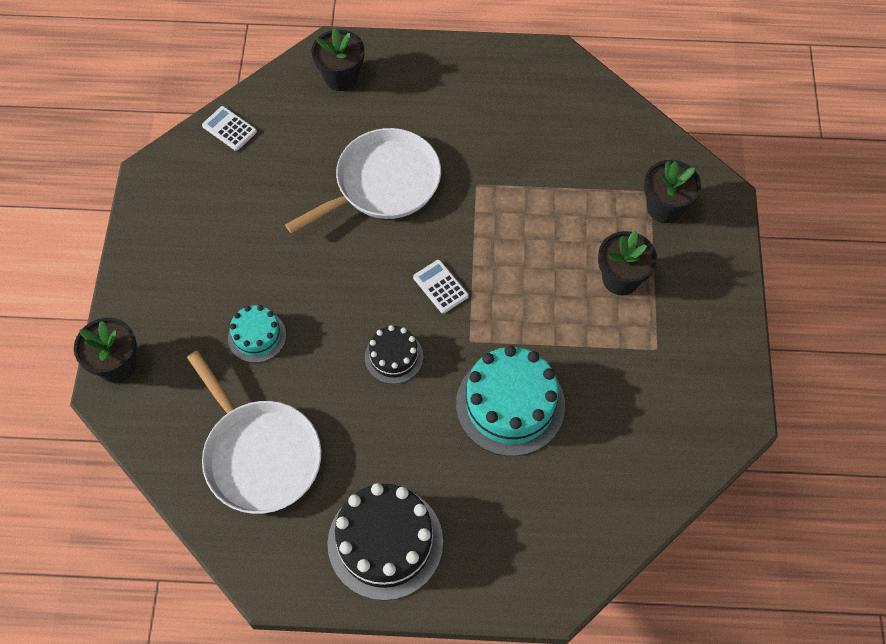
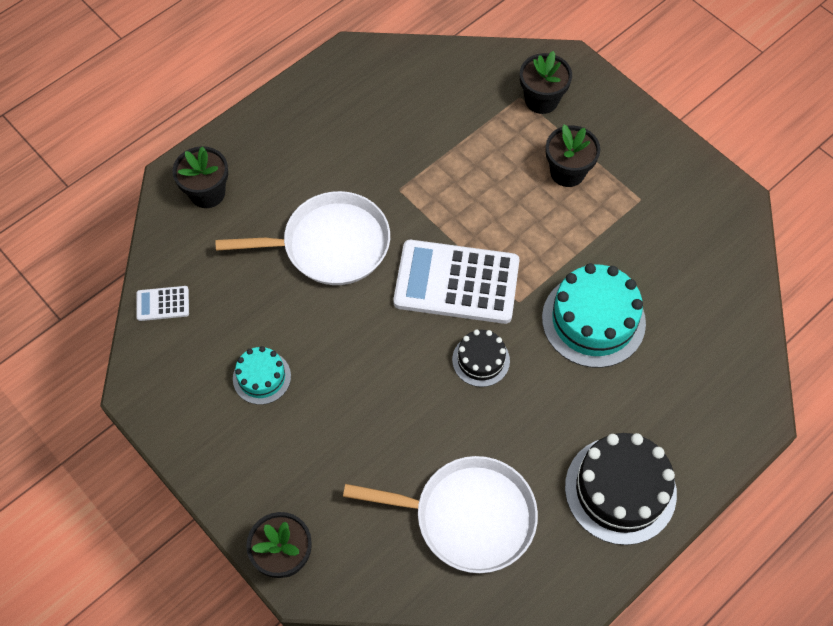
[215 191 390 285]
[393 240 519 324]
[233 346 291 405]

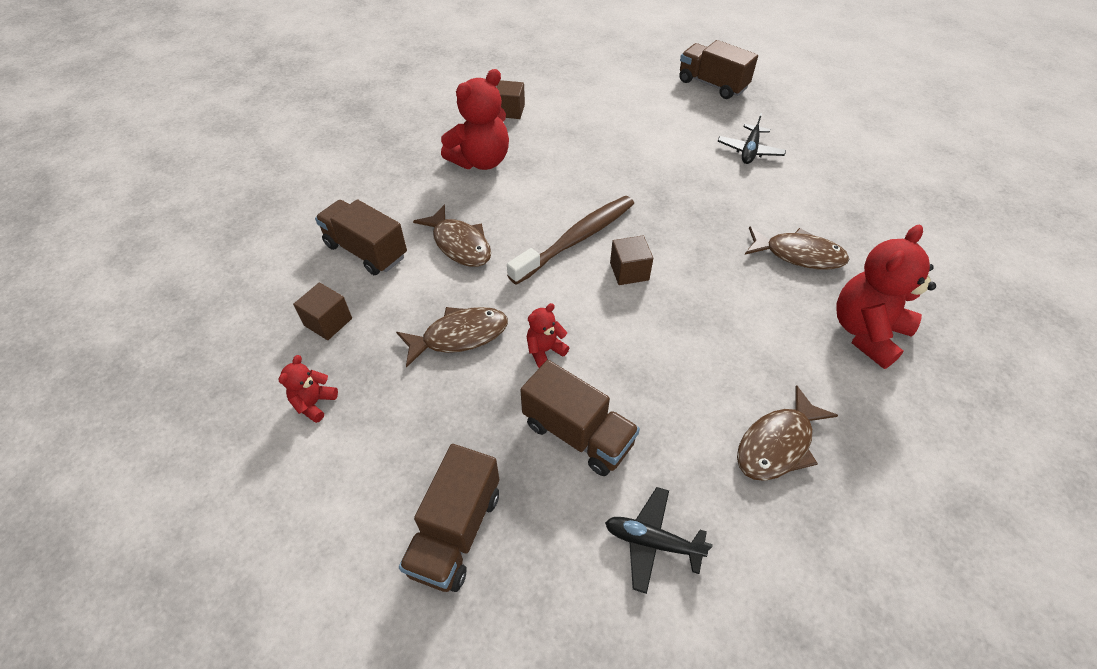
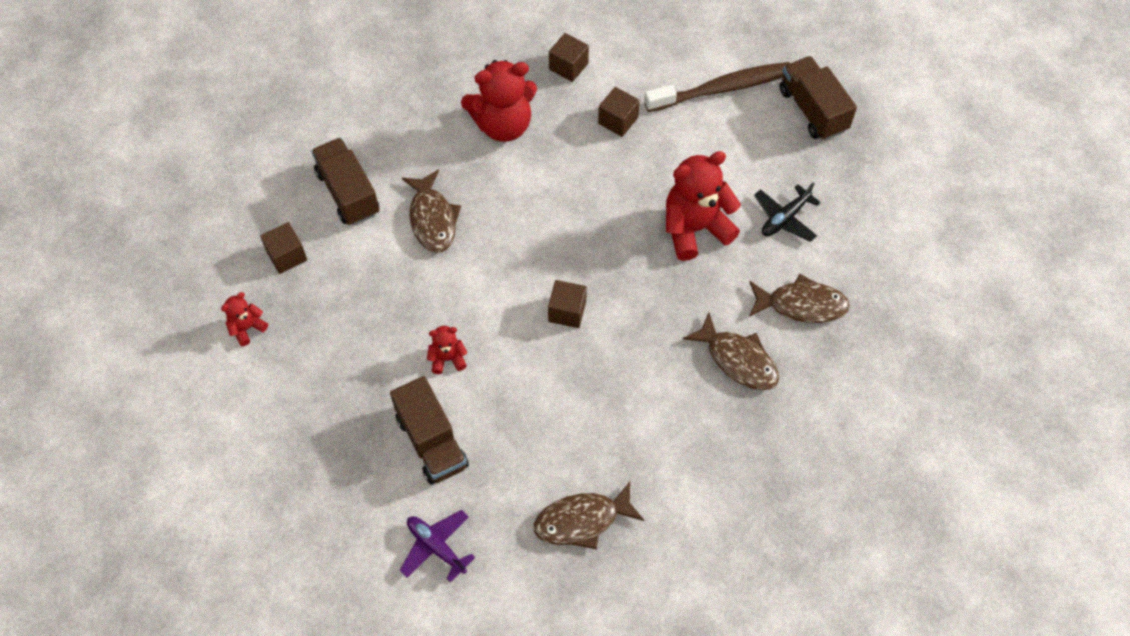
[644 62 790 112]
[666 151 741 261]
[749 274 850 323]
[399 444 499 592] (first image)
[400 510 475 582]
[598 87 640 137]

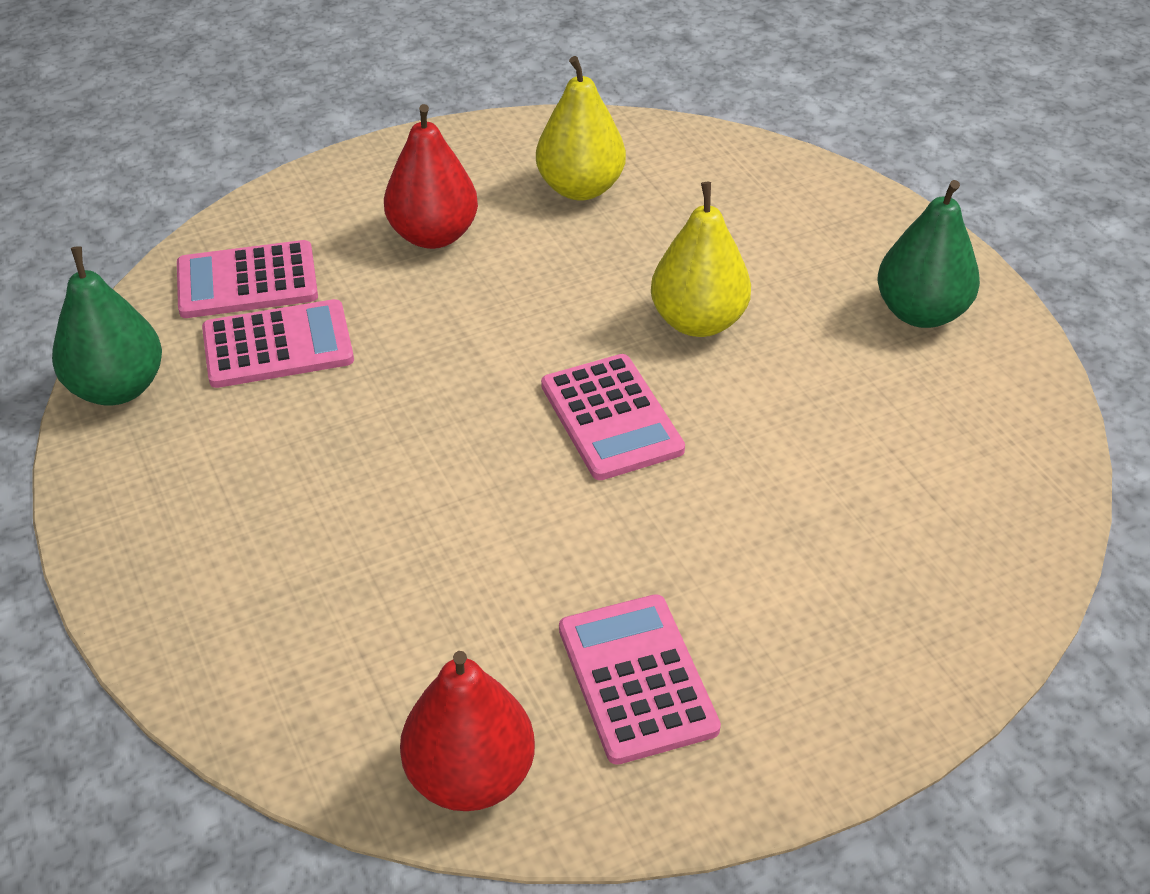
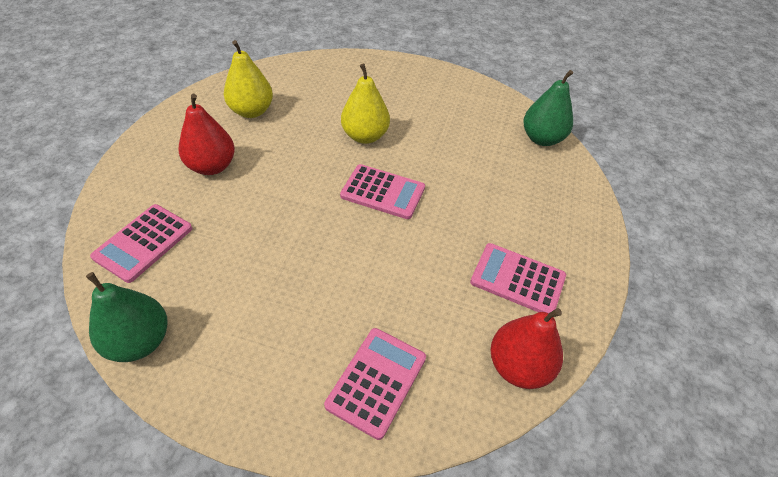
[523 70 573 146]
[324 328 426 440]

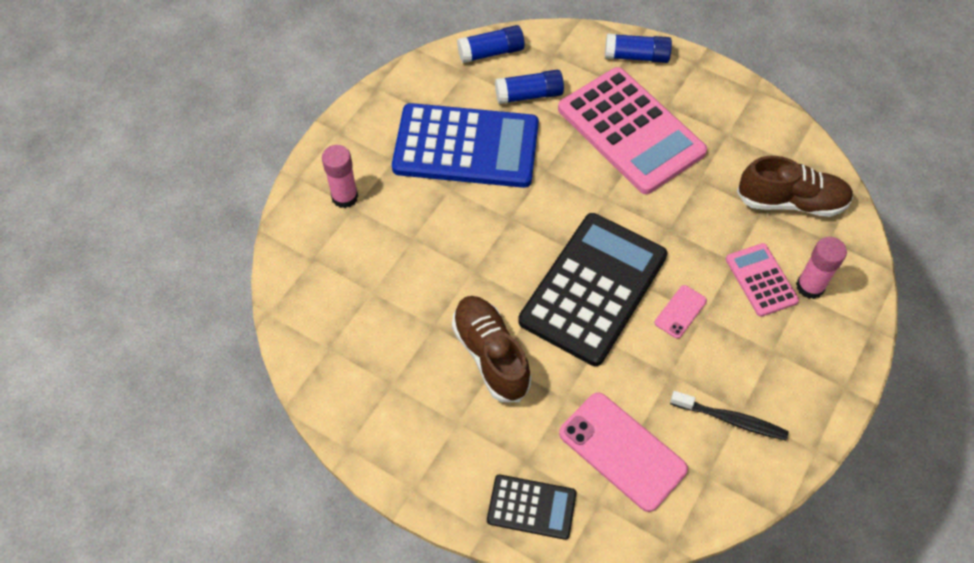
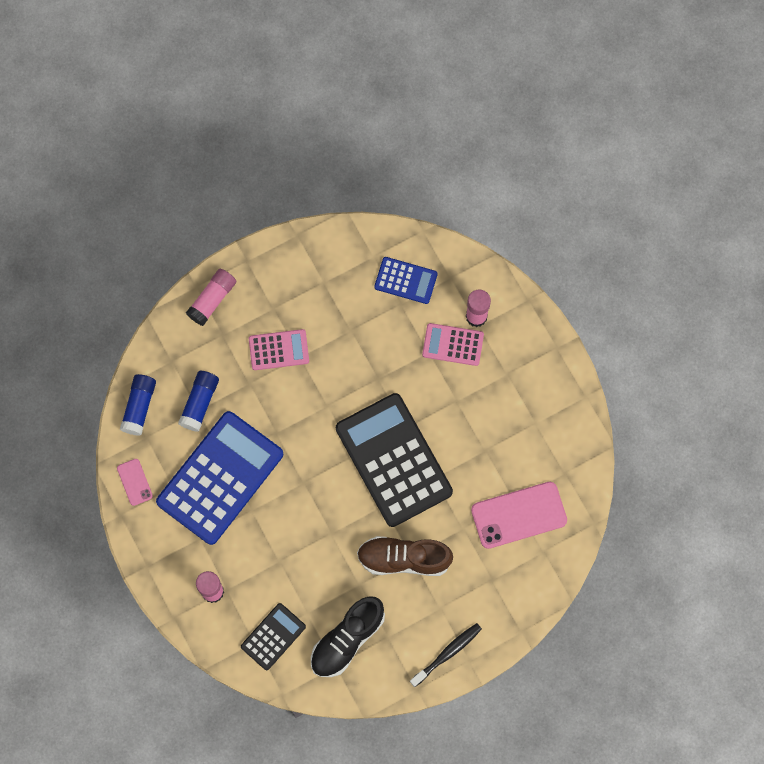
[186 269 237 326]
[249 329 309 370]
[374 257 438 304]
[117 459 153 506]
[410 623 482 687]
[241 603 306 670]
[311 596 385 677]

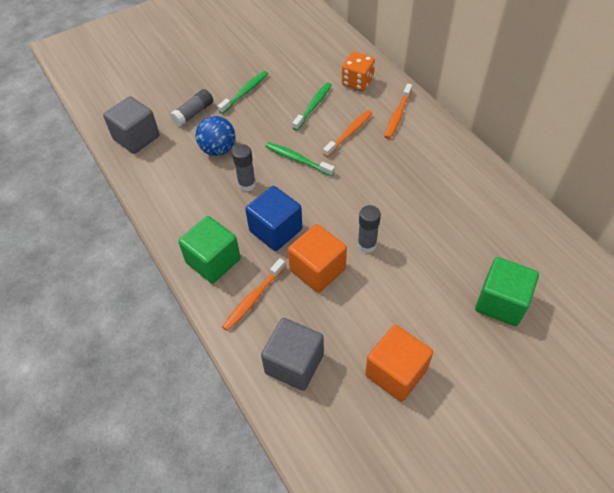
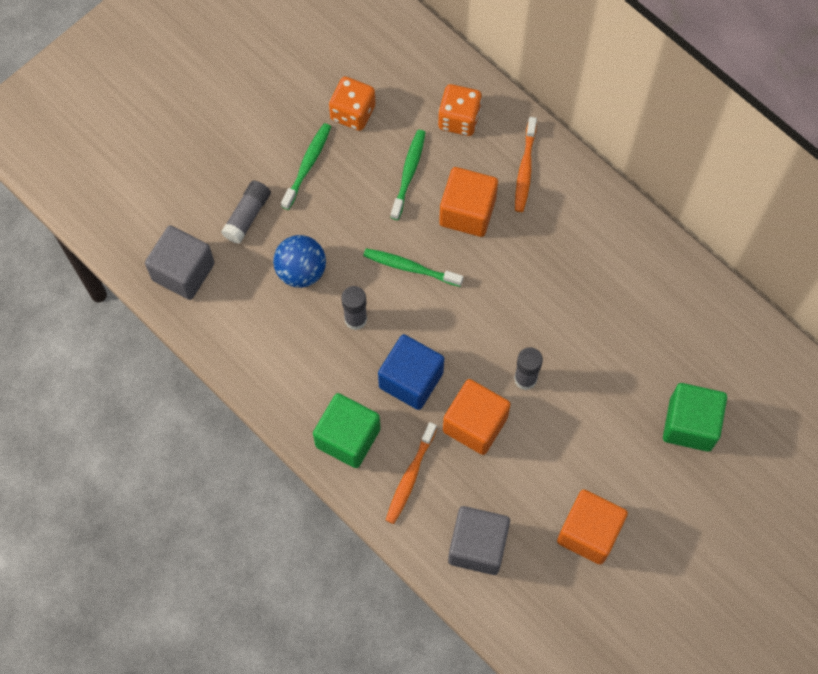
[439 167 498 237]
[329 77 375 131]

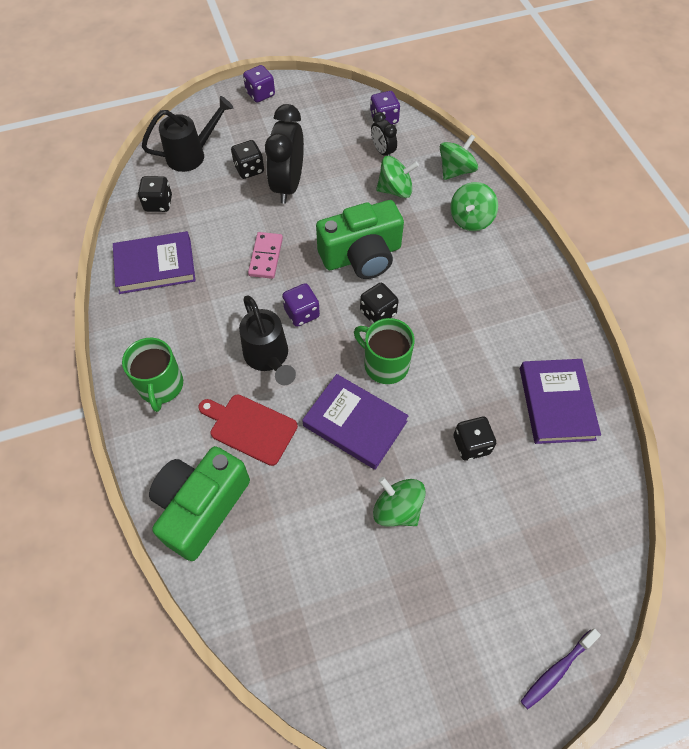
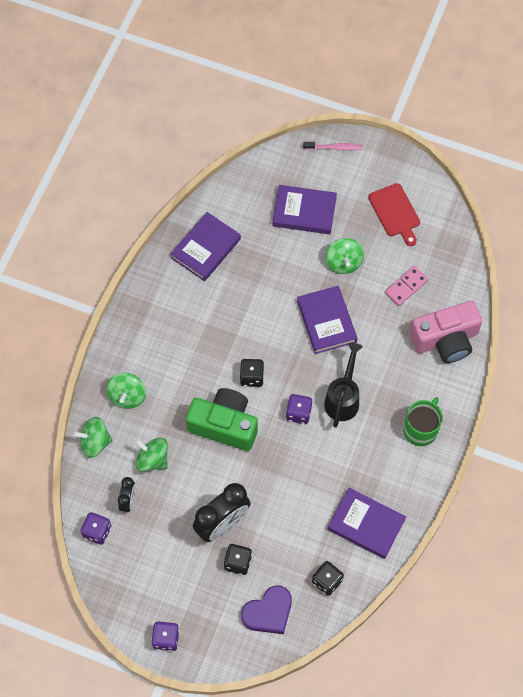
[241 585 292 634]
[106 373 146 409]
[385 266 428 306]
[354 318 415 384] (first image)
[368 183 420 246]
[454 417 496 461] (first image)
[410 301 482 363]
[303 142 363 150]
[272 185 337 234]

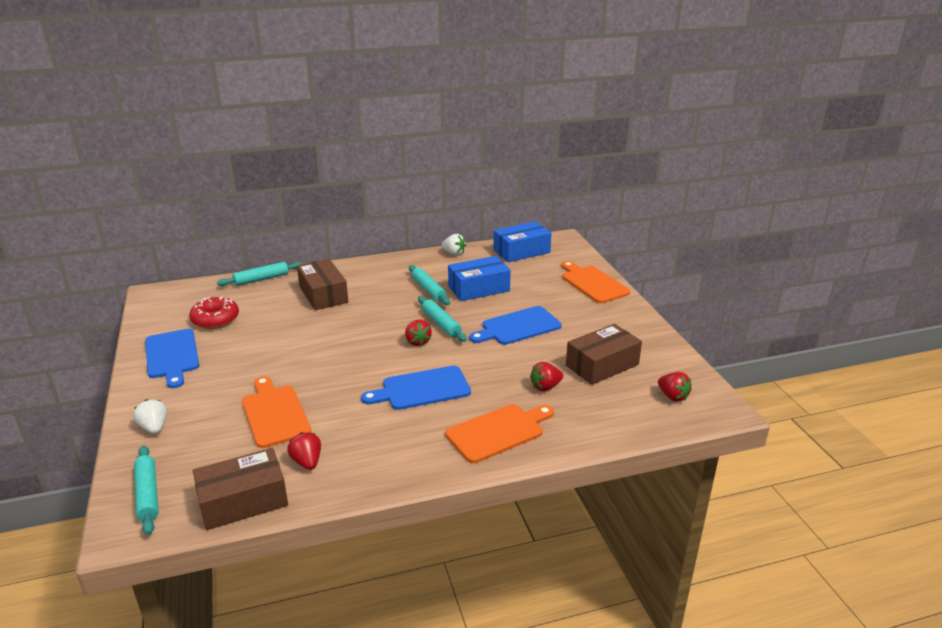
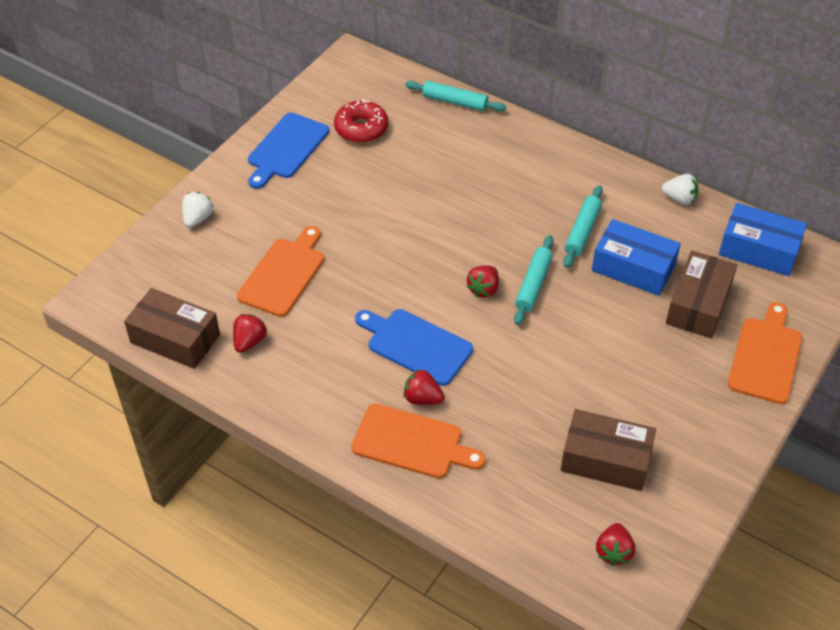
[662 174 699 205]
[666 251 737 338]
[469 306 562 345] (first image)
[403 369 445 405]
[134 446 159 535] (first image)

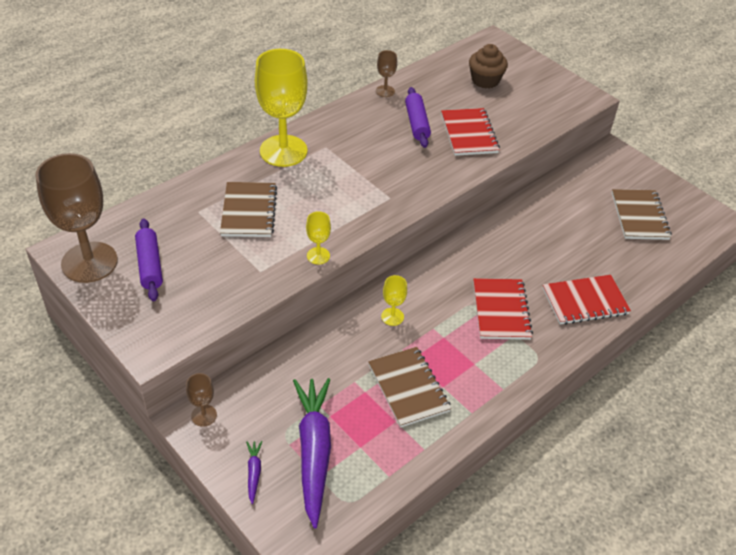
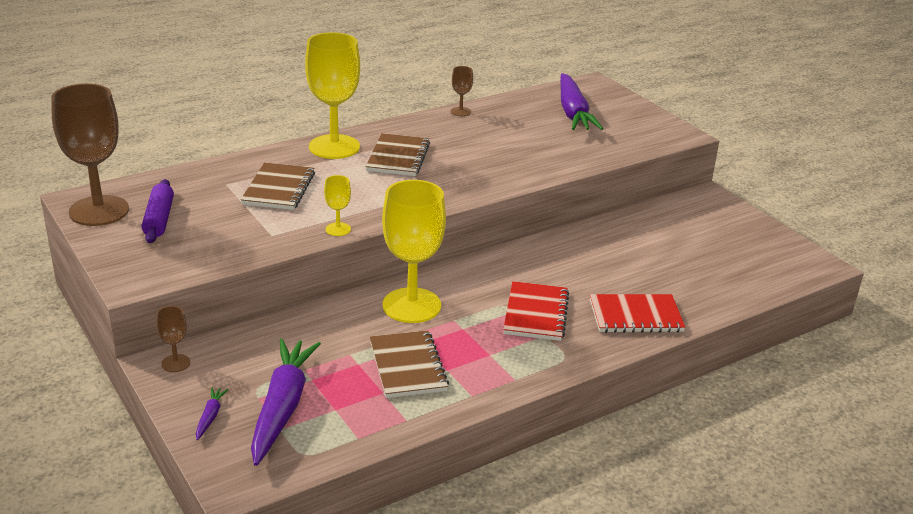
[560 73 603 130]
[405 87 431 148] (first image)
[441 108 500 156] (first image)
[366 133 430 176]
[382 180 446 323]

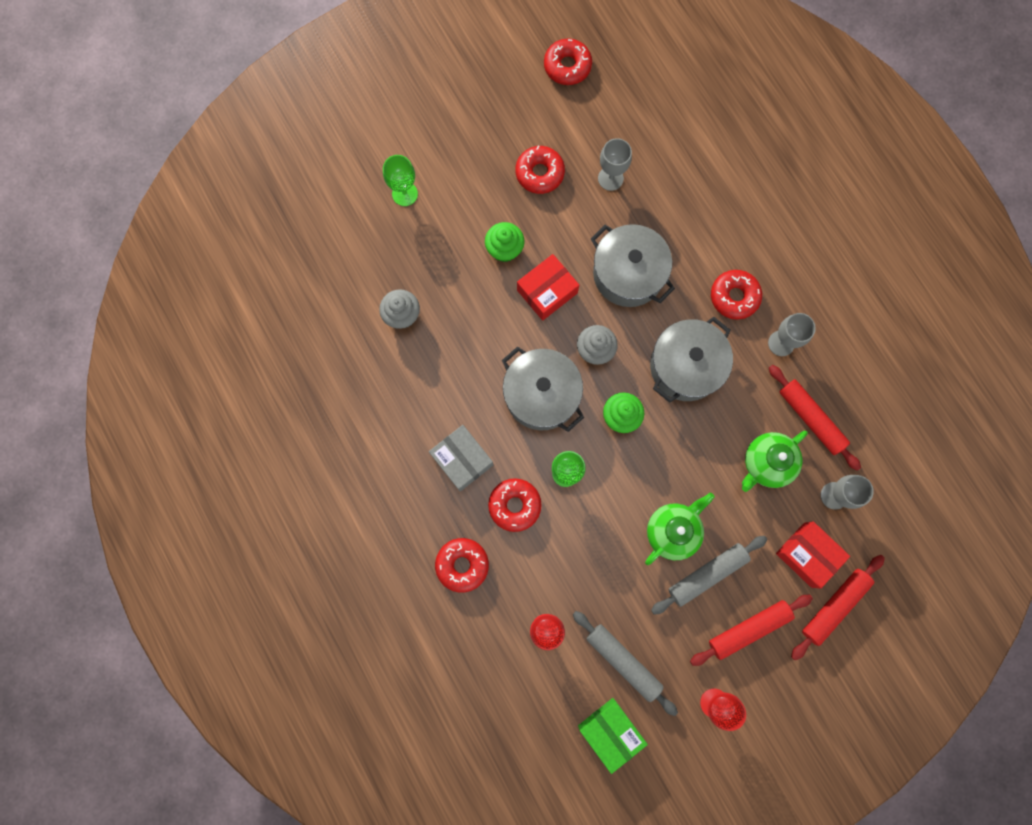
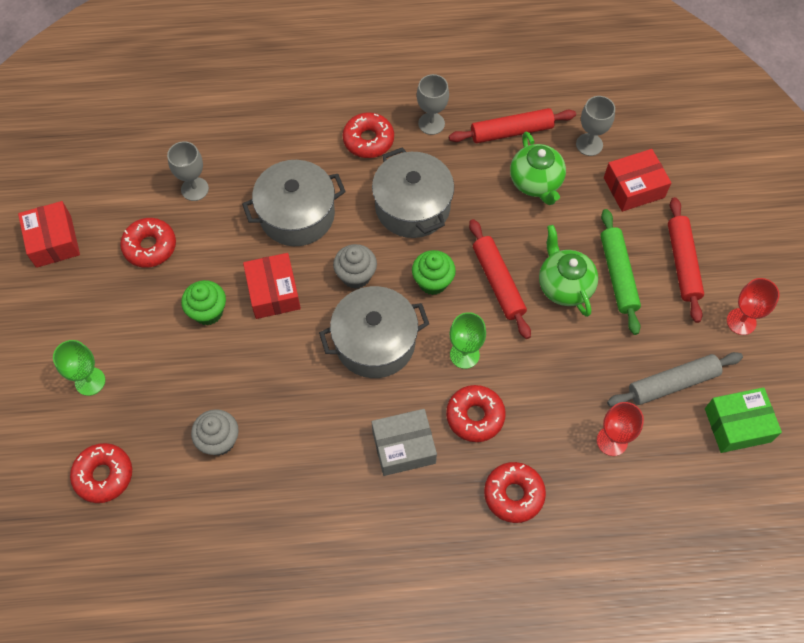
[70 443 132 503]
[600 209 641 335]
[469 219 531 339]
[18 201 80 268]

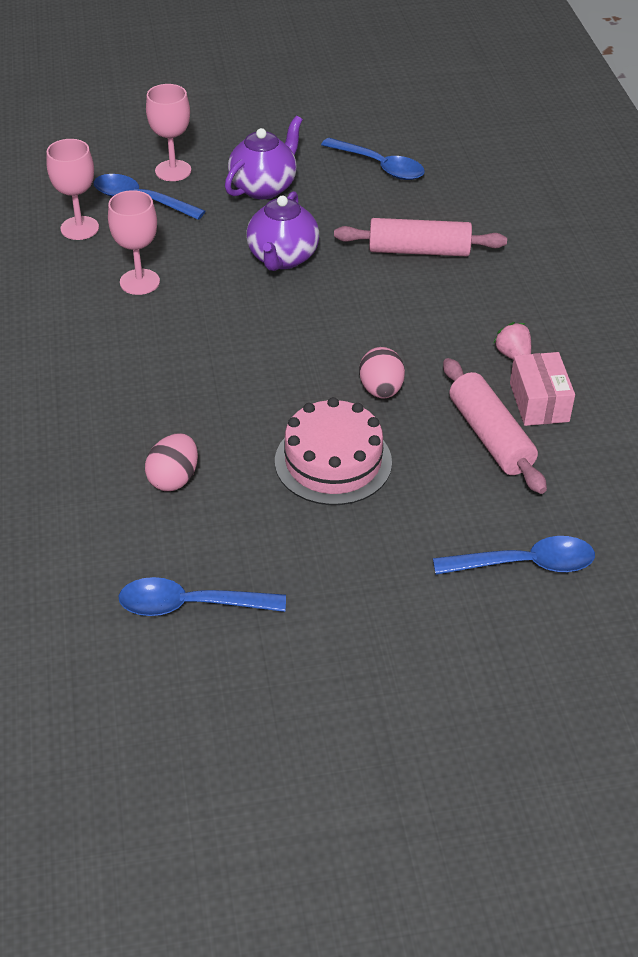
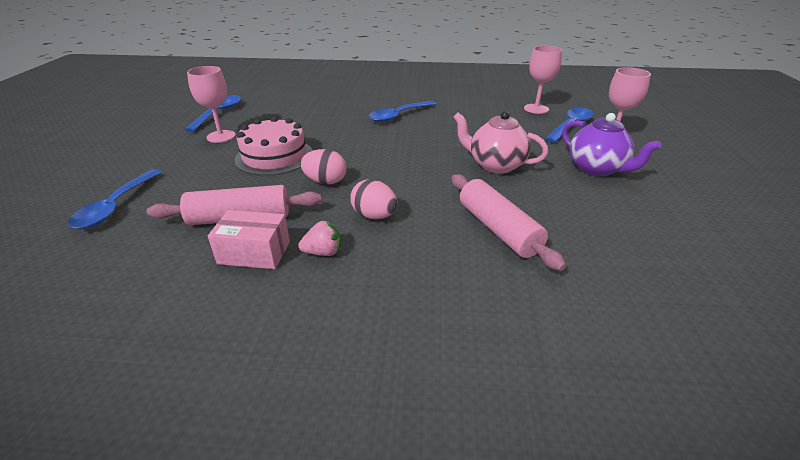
[369 101 436 122]
[187 66 236 143]
[454 111 548 174]
[451 174 566 271]
[350 179 398 219]

